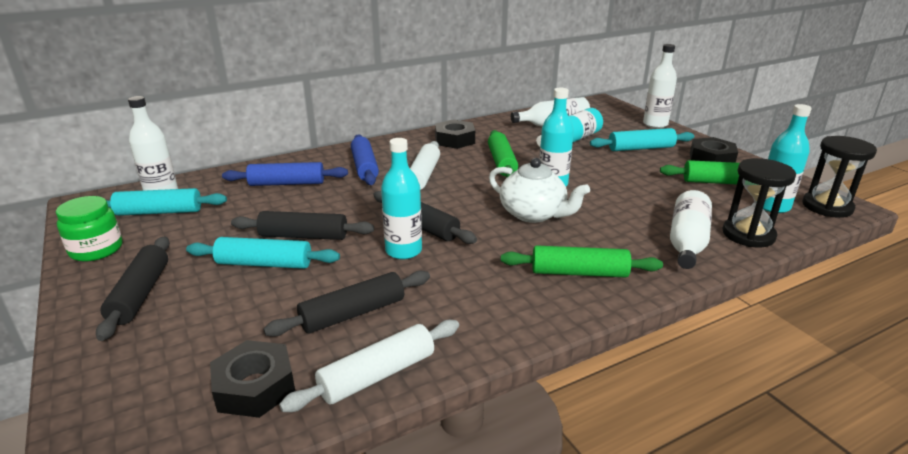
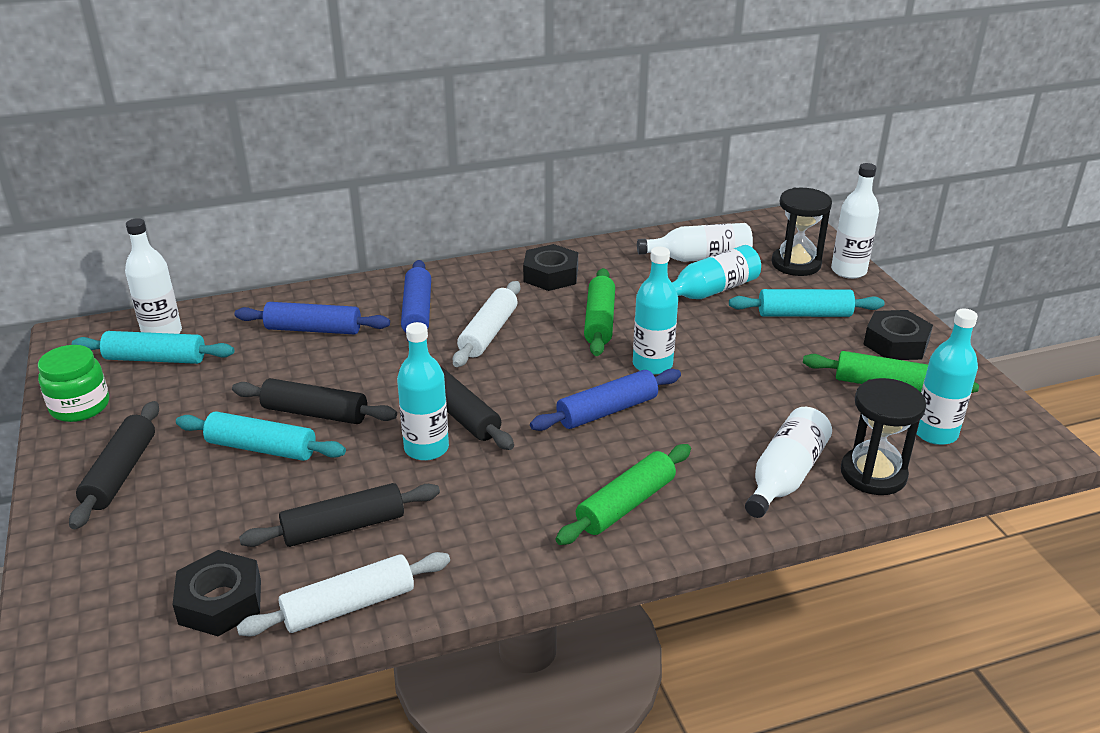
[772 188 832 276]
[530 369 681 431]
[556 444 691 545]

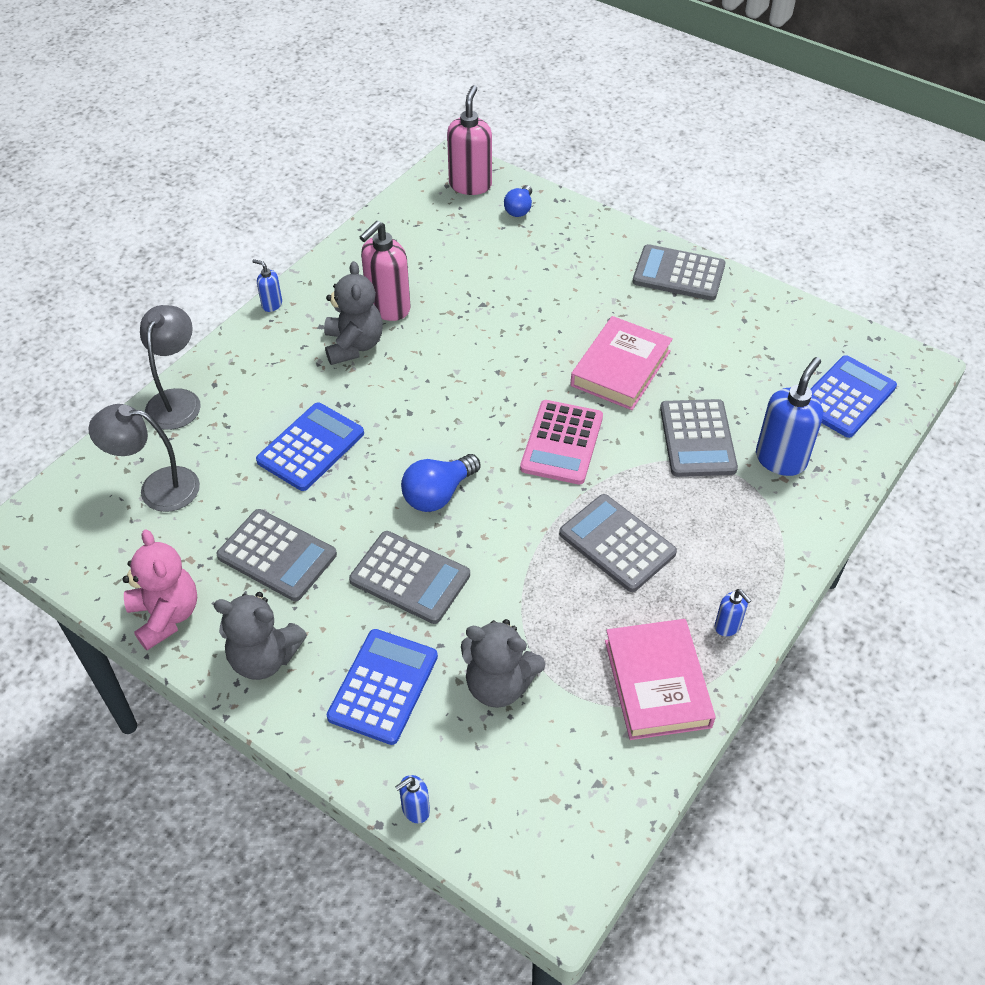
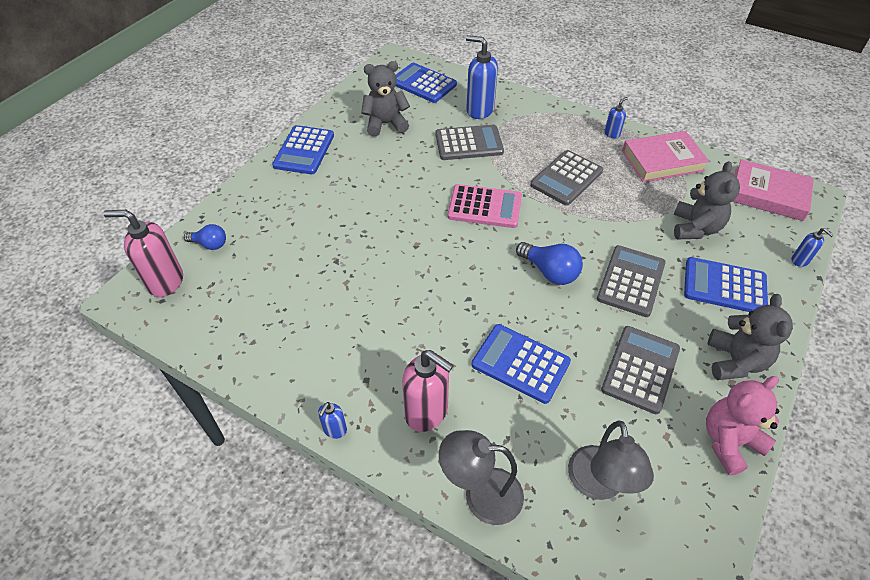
[402 350 454 432]
[272 125 334 174]
[361 61 410 137]
[732 159 814 221]

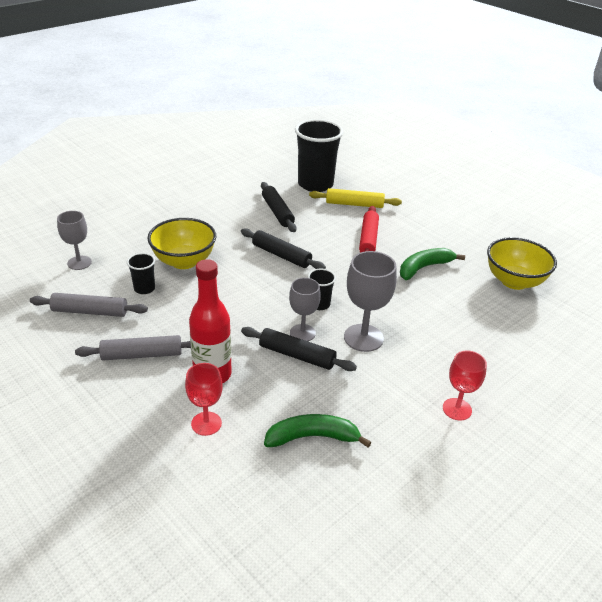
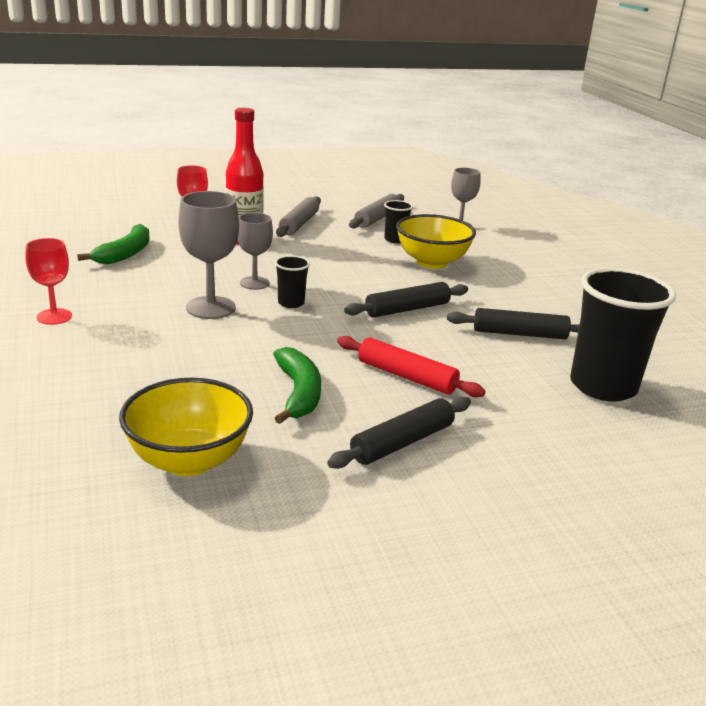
[309 188 402 208] (first image)
[327 396 471 469]

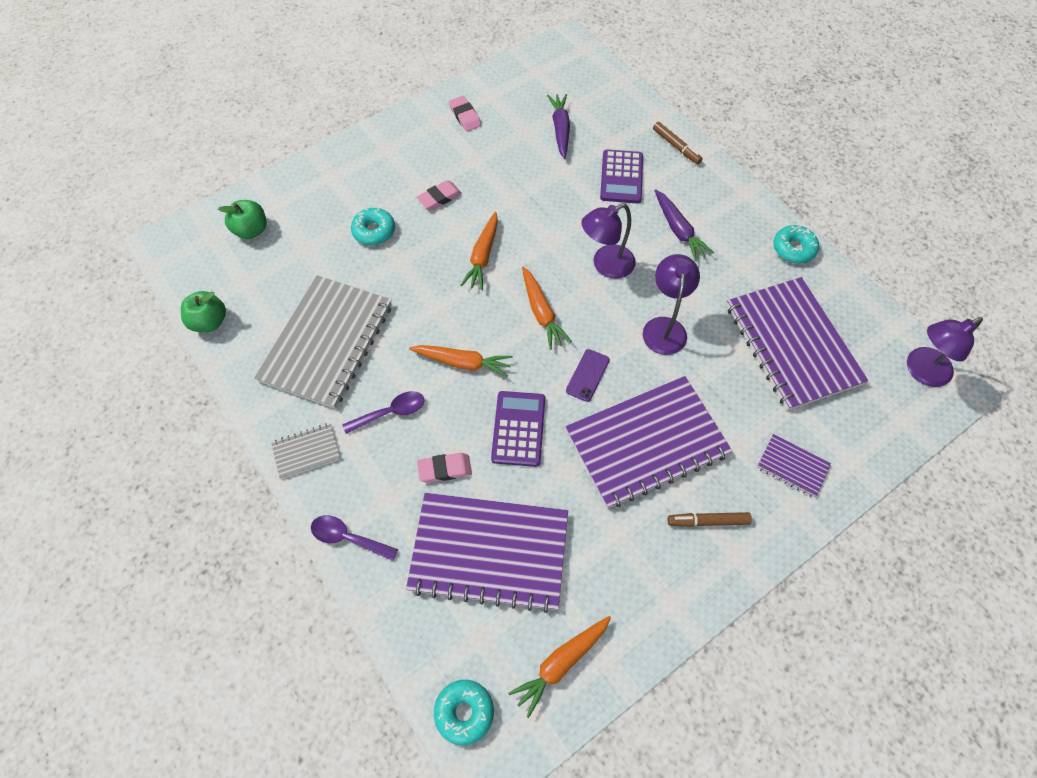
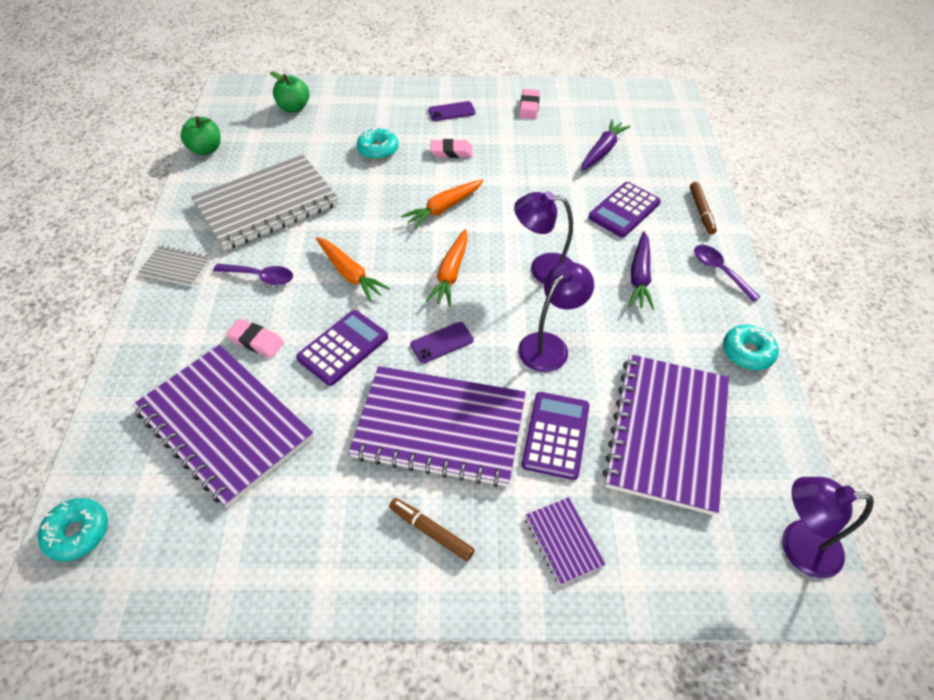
[694 245 760 302]
[508 616 611 718] (first image)
[428 101 476 121]
[522 392 589 480]

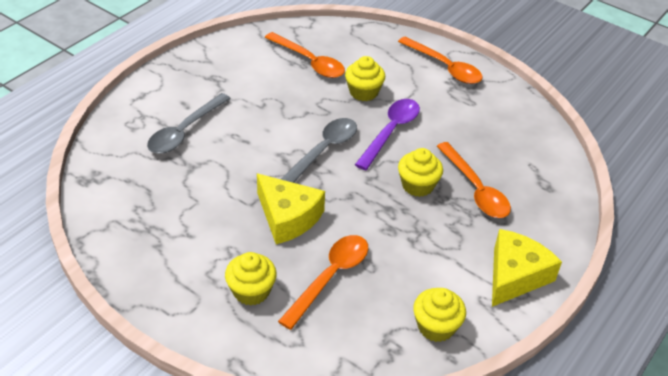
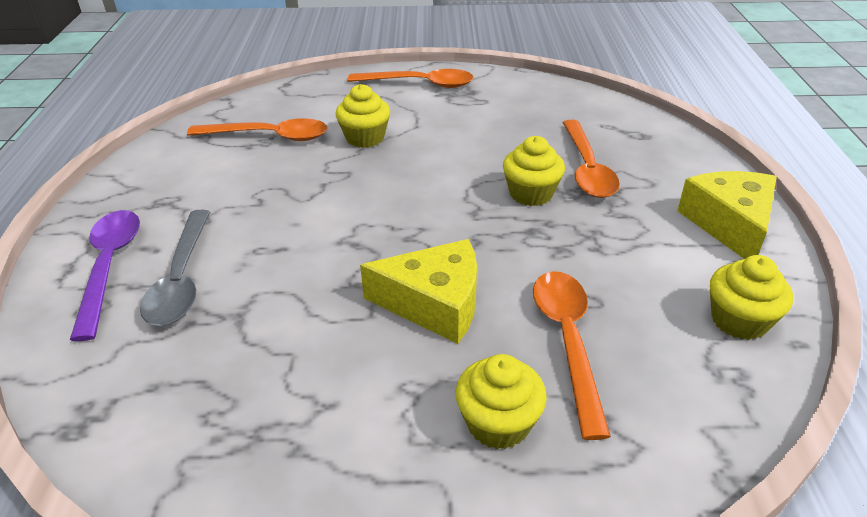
[70 210 140 341]
[281 118 357 183] (first image)
[563 120 620 198]

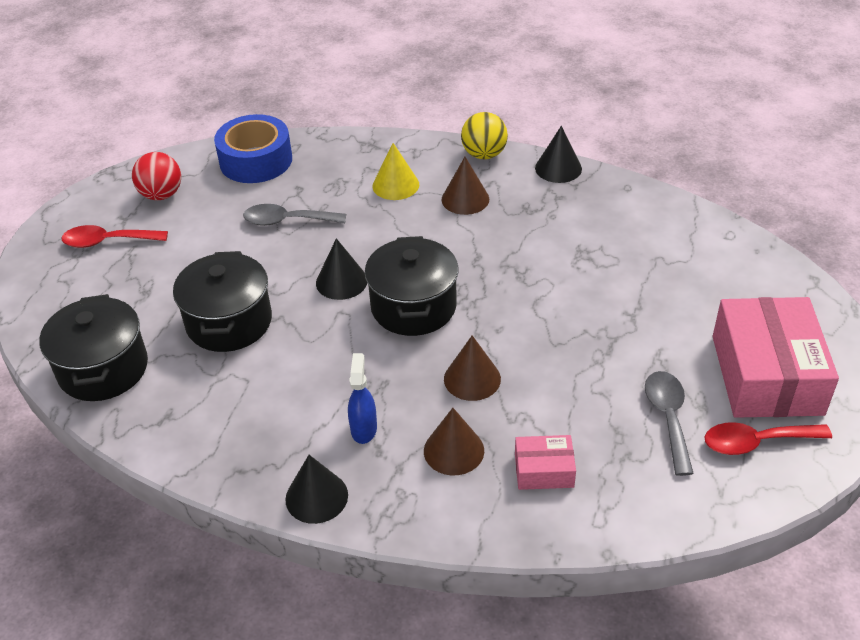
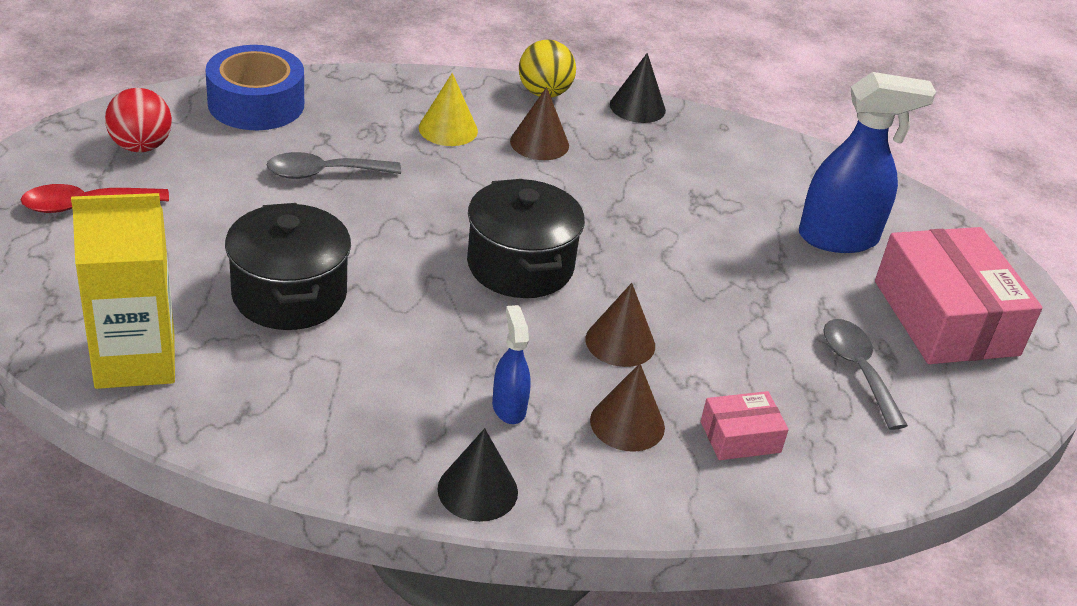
[316 238 367 300] (first image)
[71 193 175 389]
[705 422 832 455] (first image)
[799 72 936 253]

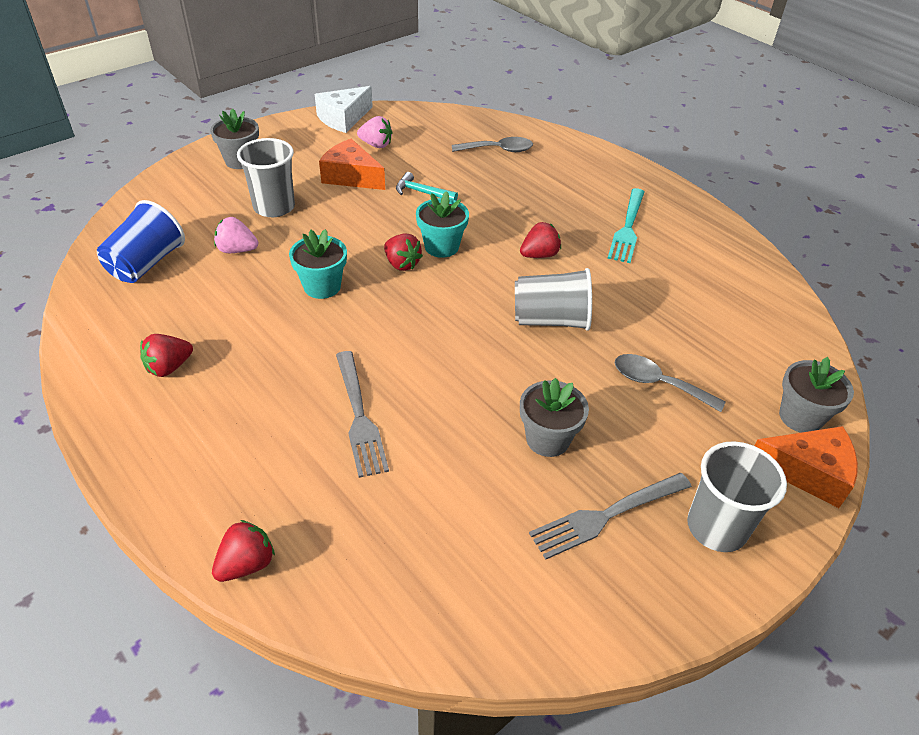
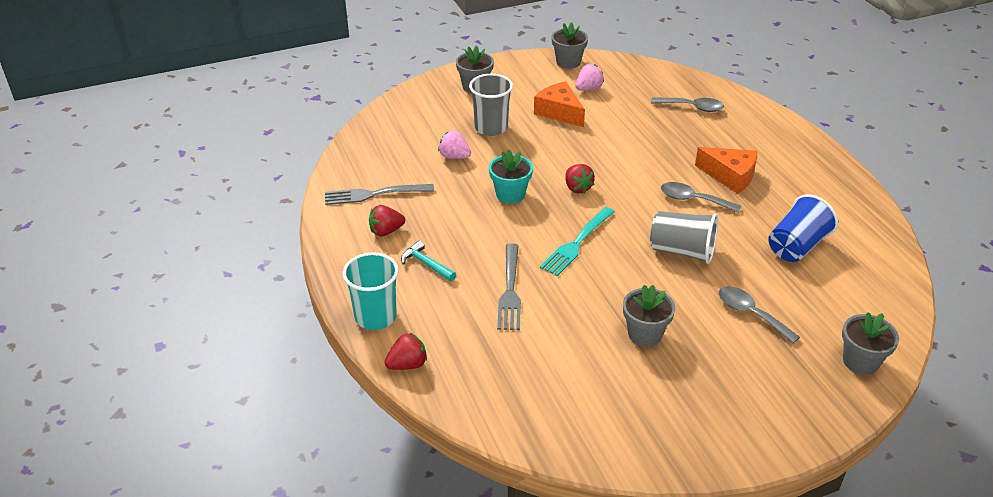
[551 22 588 69]
[575 64 604 90]
[401 240 456 281]
[540 207 615 276]
[416 191 469 258] (first image)
[768 194 838 262]
[661 182 741 213]
[695 147 757 194]
[687 441 787 552] (first image)
[325 184 434 205]
[343 252 399 330]

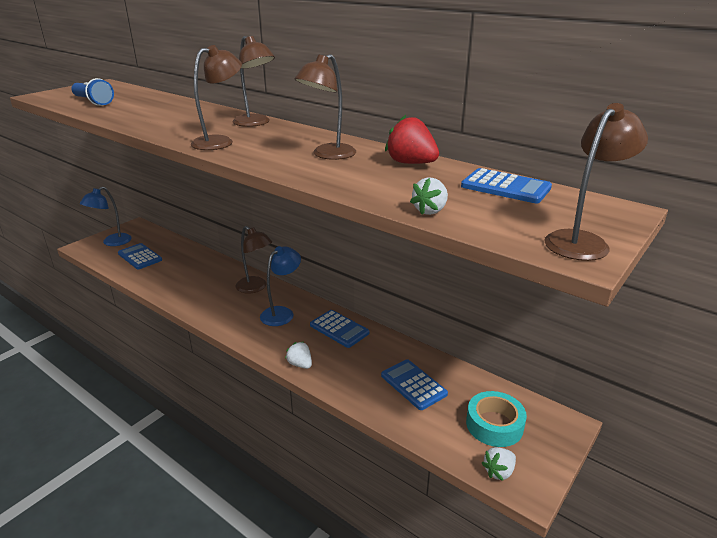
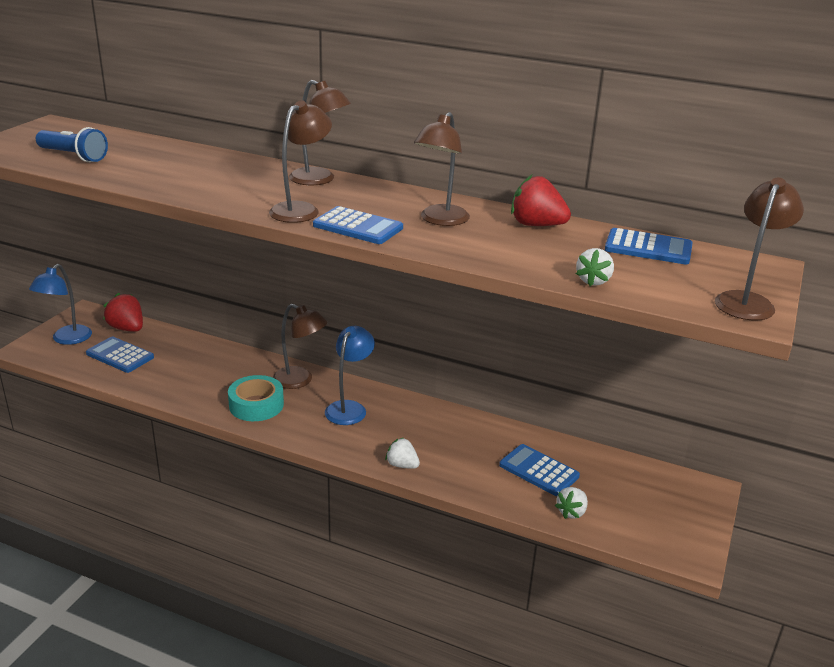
[313 206 403 244]
[228 375 284 421]
[555 487 588 519]
[103 293 143 332]

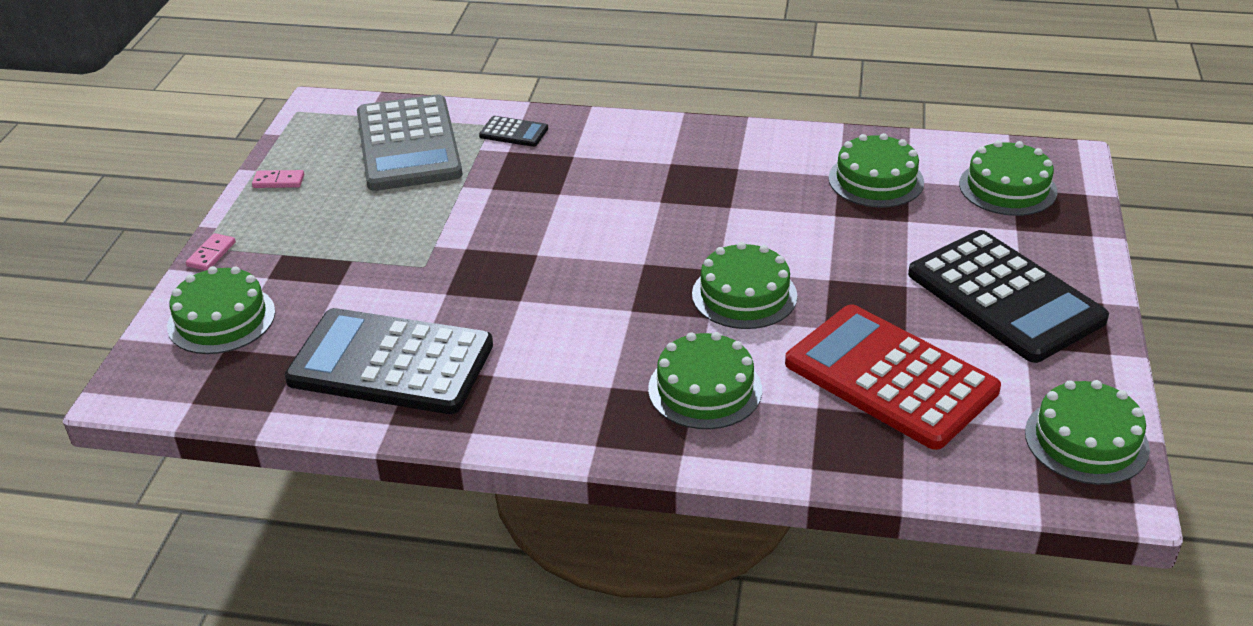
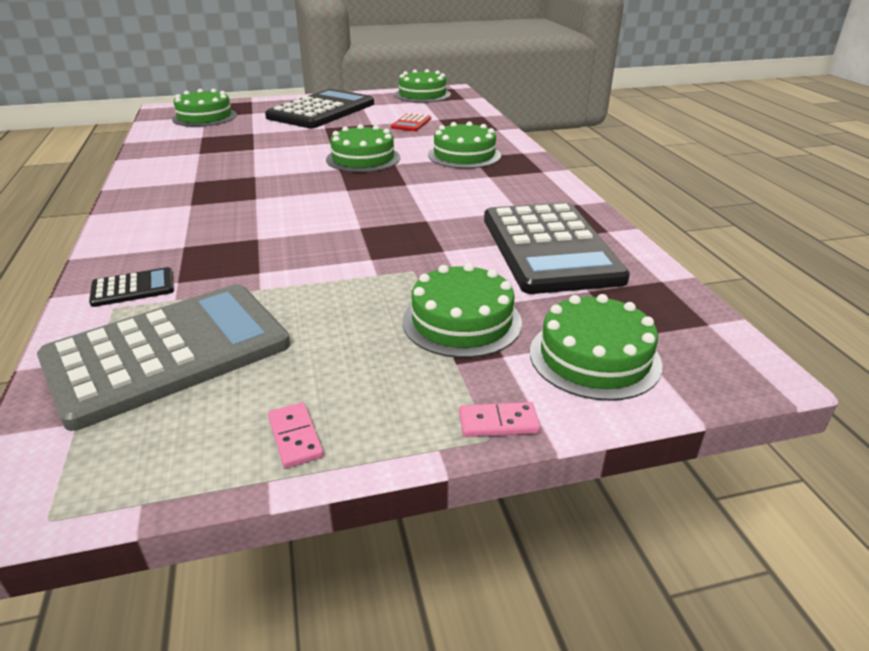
[89 267 174 307]
[402 263 522 358]
[391 113 431 131]

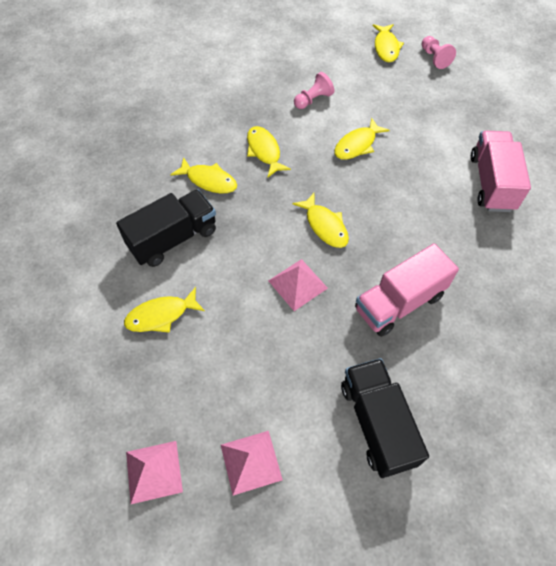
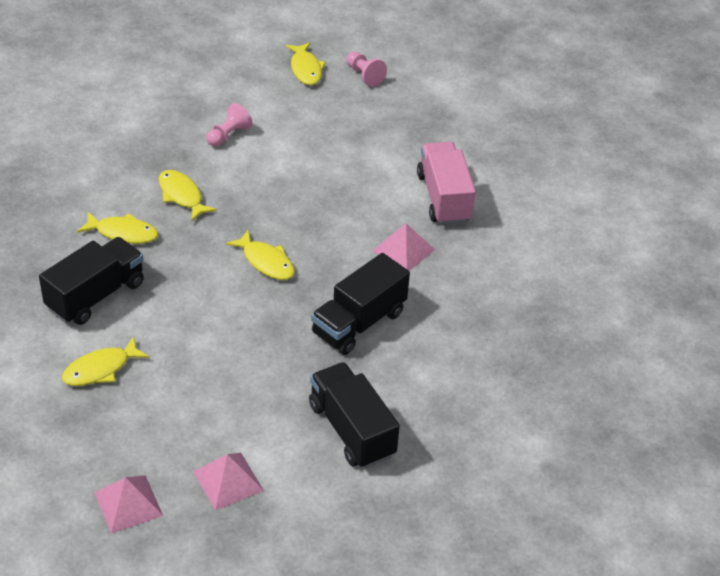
[334 118 390 159] (first image)
[311 253 410 355]
[372 223 435 271]

